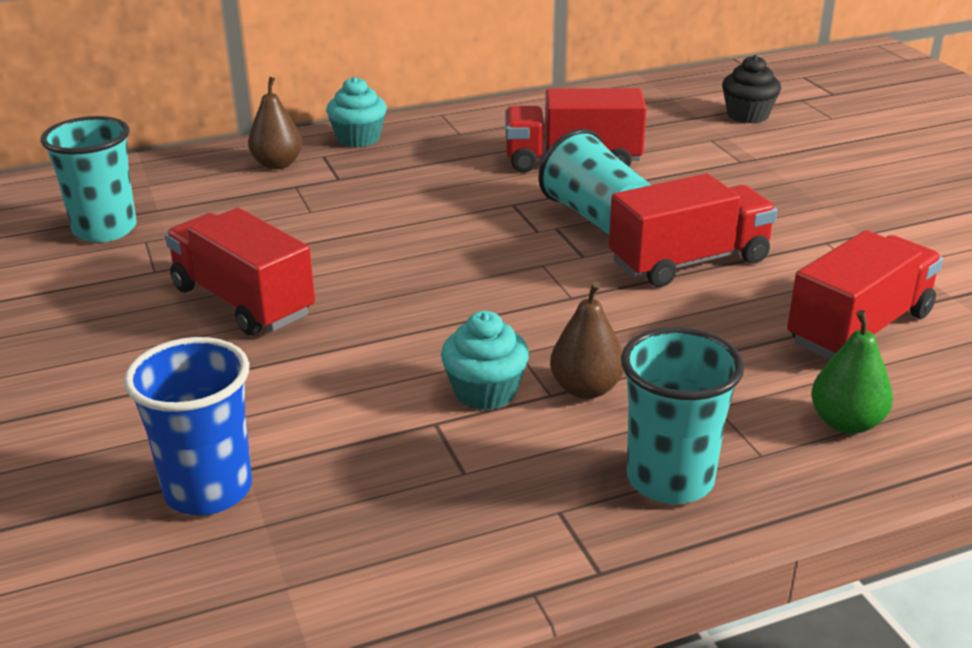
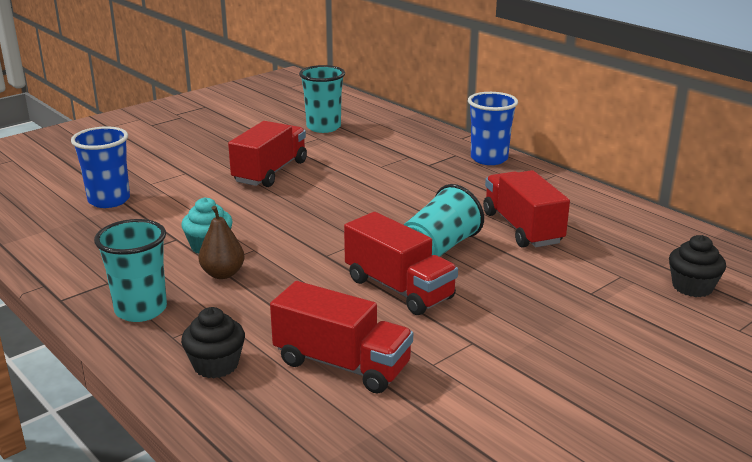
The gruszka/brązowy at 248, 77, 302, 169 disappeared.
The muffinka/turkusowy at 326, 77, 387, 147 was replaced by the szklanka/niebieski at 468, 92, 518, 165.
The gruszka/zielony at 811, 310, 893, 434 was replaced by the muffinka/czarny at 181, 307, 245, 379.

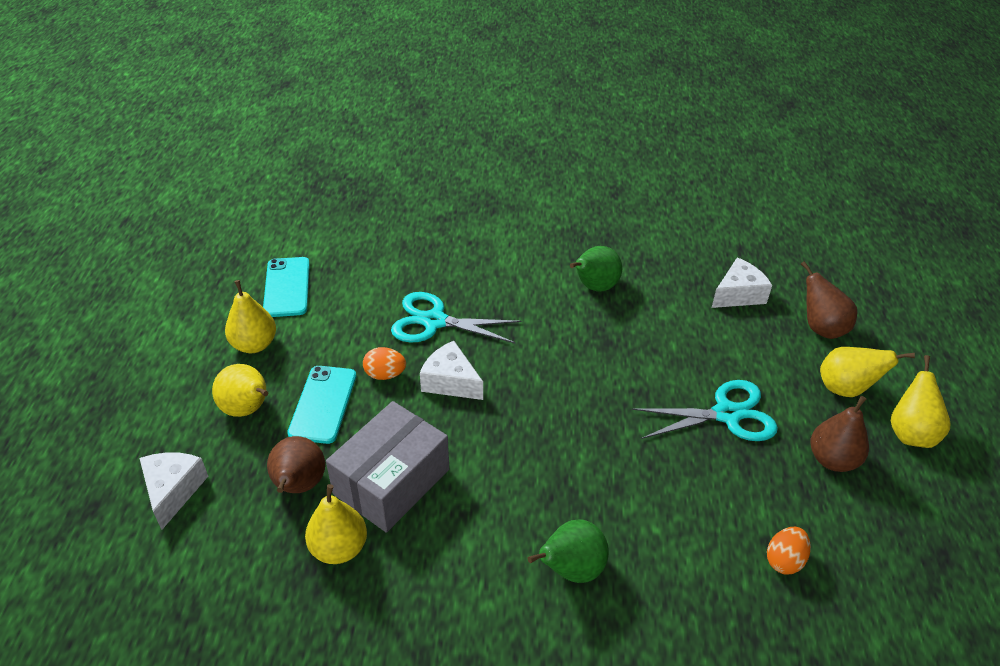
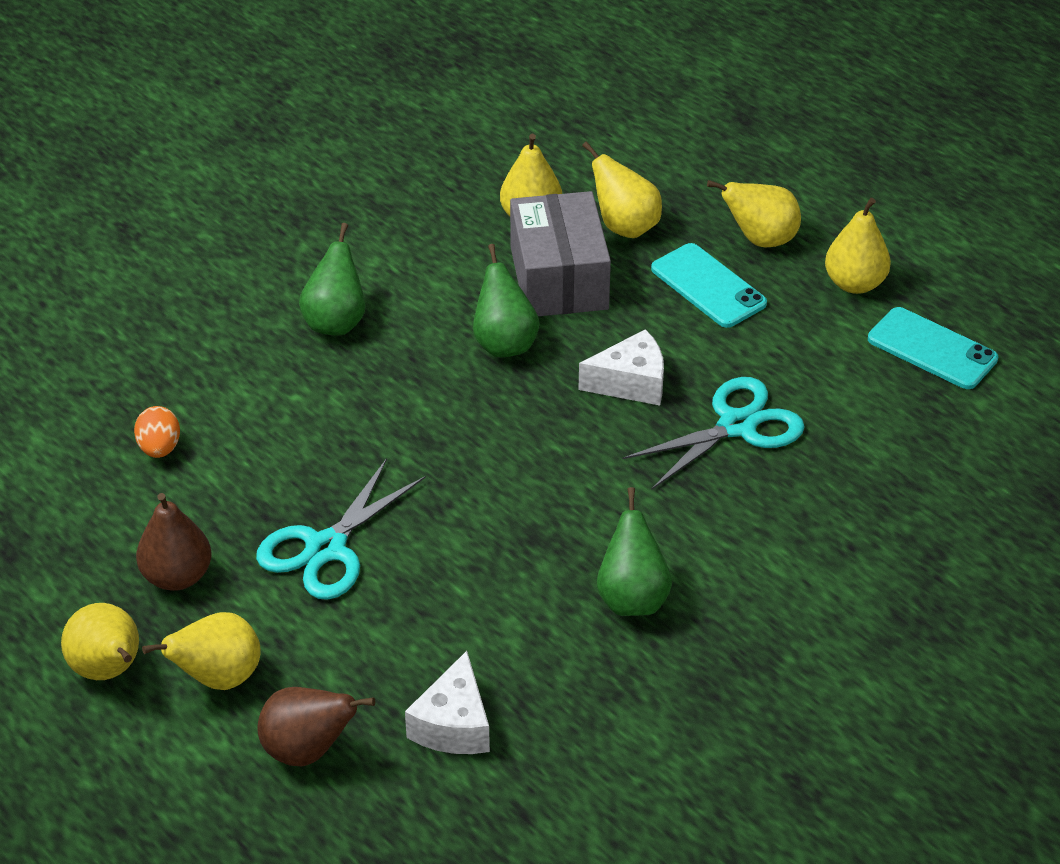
The jajko/pomarańczowy at 363, 347, 406, 380 disappeared.
The gruszka/brązowy at 267, 436, 325, 493 became the gruszka/żółty at 582, 141, 662, 238.
The ser/biały at 140, 453, 208, 530 disappeared.
The gruszka/zielony at 473, 244, 540, 357 appeared.

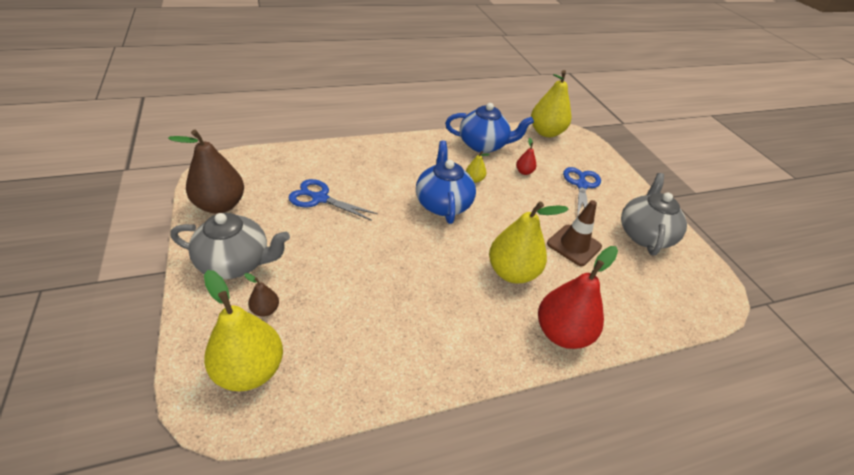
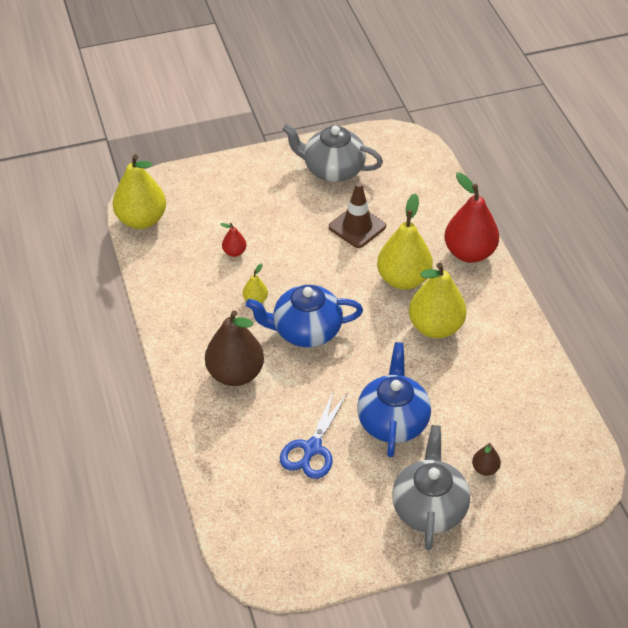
The imbryk/niebieski moved from 445, 103, 534, 153 to 357, 342, 431, 457.
The gruszka/brązowy moved from 168, 130, 244, 213 to 205, 310, 264, 386.
The nożyczki/niebieski at 563, 167, 601, 217 disappeared.
The gruszka/żółty moved from 204, 270, 283, 391 to 409, 263, 466, 338.

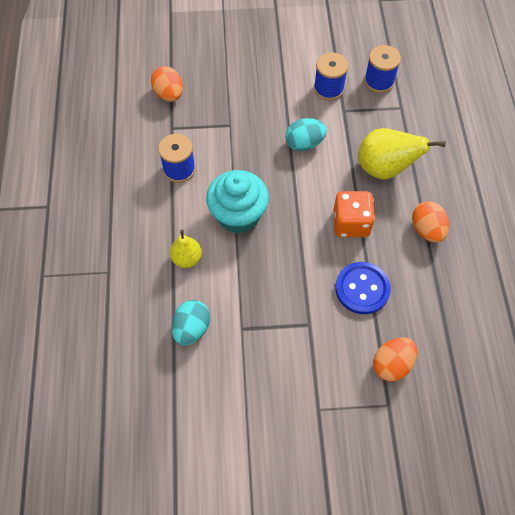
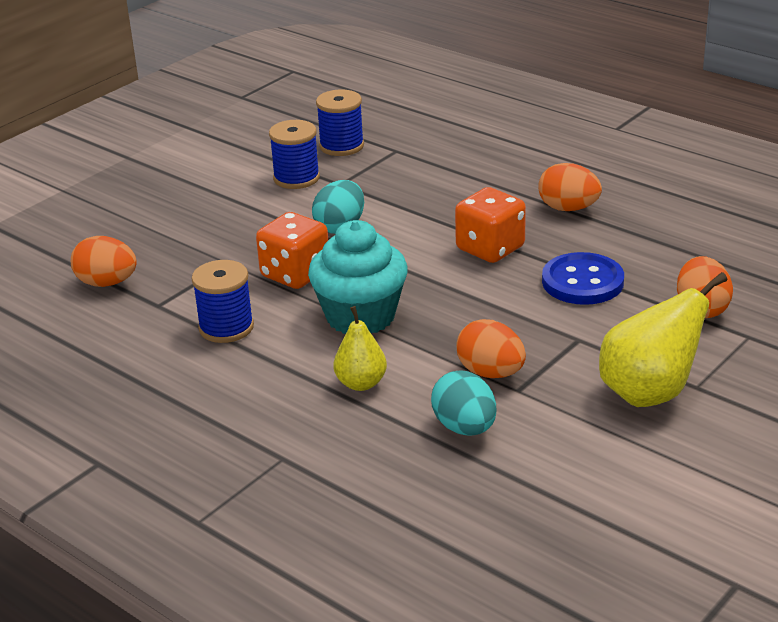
The gruszka/żółty moved from 358, 128, 446, 180 to 599, 272, 728, 407.
The kostka do gry/pomarańczowy at 256, 212, 328, 289 appeared.
The jajko/pomarańczowy at 456, 319, 526, 378 appeared.

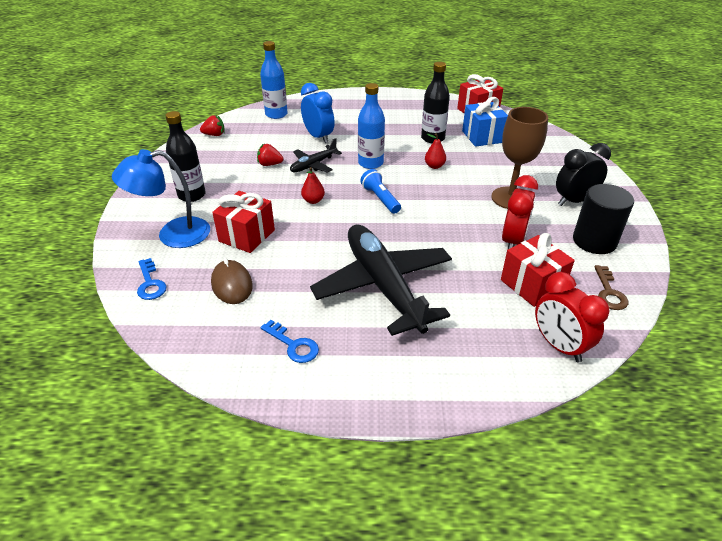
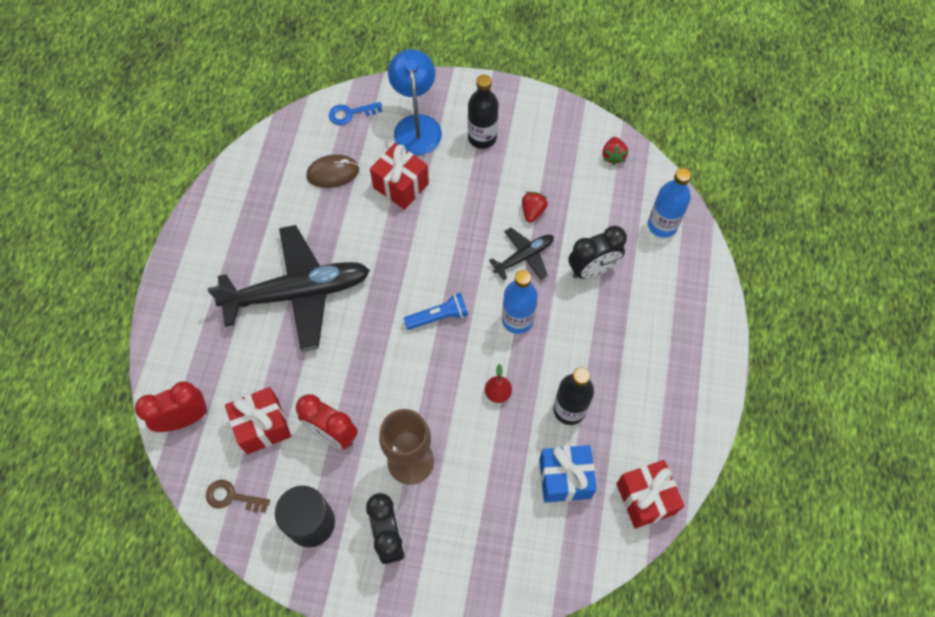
The budzik/niebieski at 301, 83, 335, 143 became the budzik/czarny at 568, 226, 627, 279.
The samolot/czarny at 290, 138, 342, 173 turned 90 degrees clockwise.
The gruszka/czerwony at 301, 167, 325, 204 disappeared.
The klucz/niebieski at 260, 320, 319, 363 disappeared.

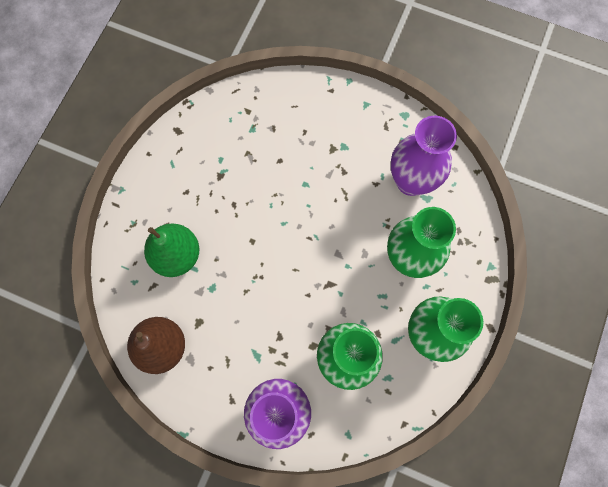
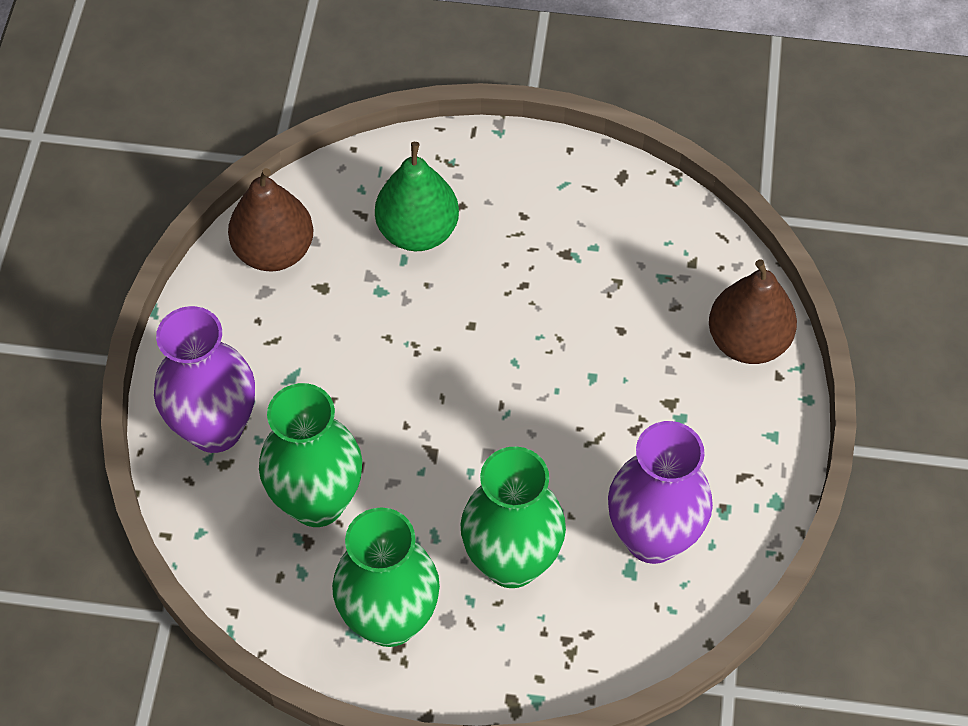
The gruszka/brązowy at 709, 259, 797, 364 appeared.

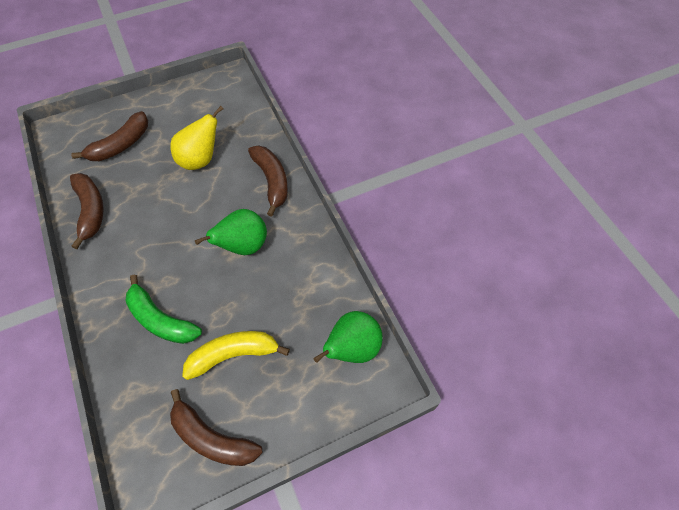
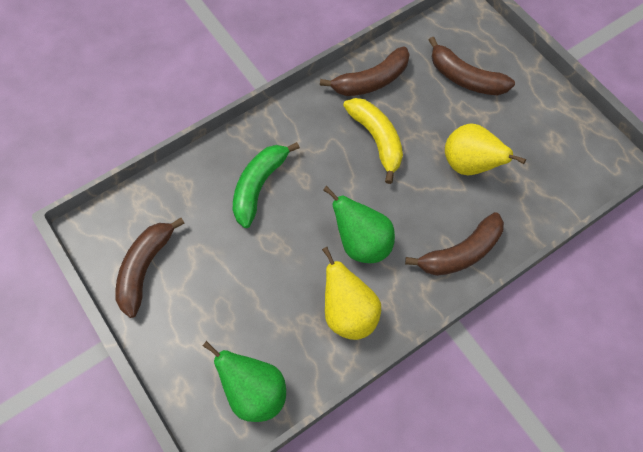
The banan/żółty moved from 182, 331, 290, 380 to 343, 98, 403, 184.
The gruszka/żółty at 322, 247, 381, 340 appeared.

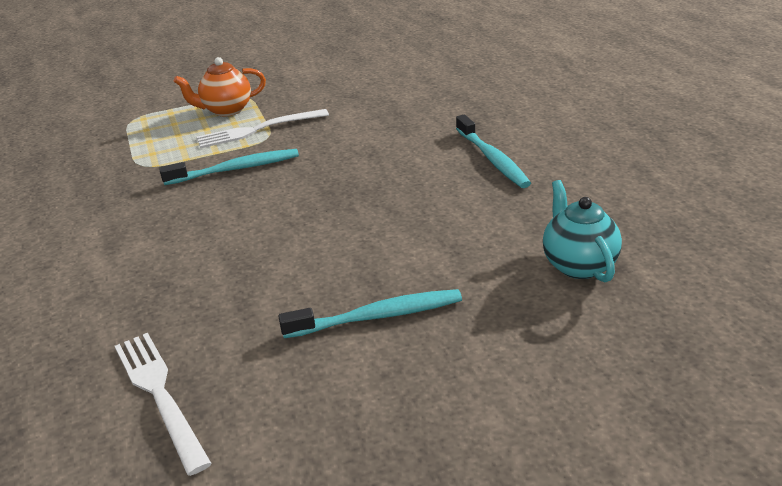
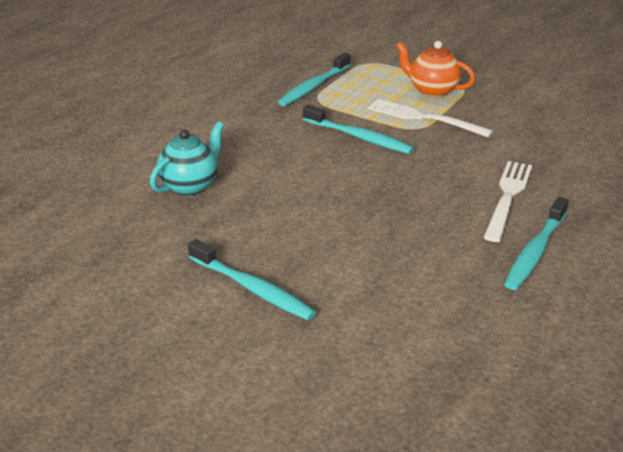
The imbryk/turkusowy moved from 543, 180, 622, 282 to 150, 121, 224, 196.
The widelec/biały moved from 115, 333, 212, 476 to 483, 161, 532, 242.
The szczoteczka do zębów/turkusowy at 278, 53, 351, 106 appeared.

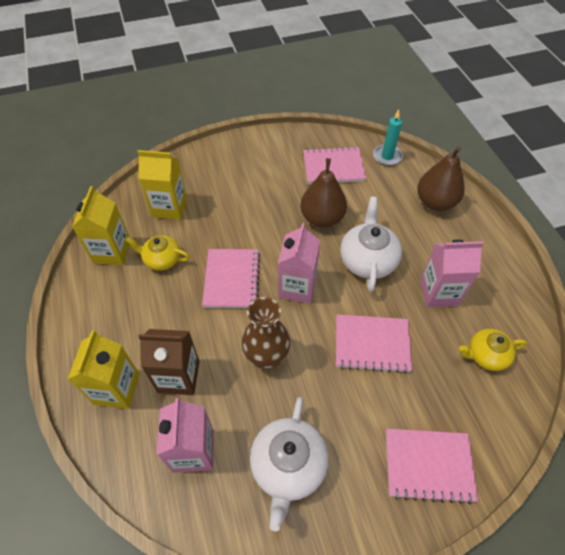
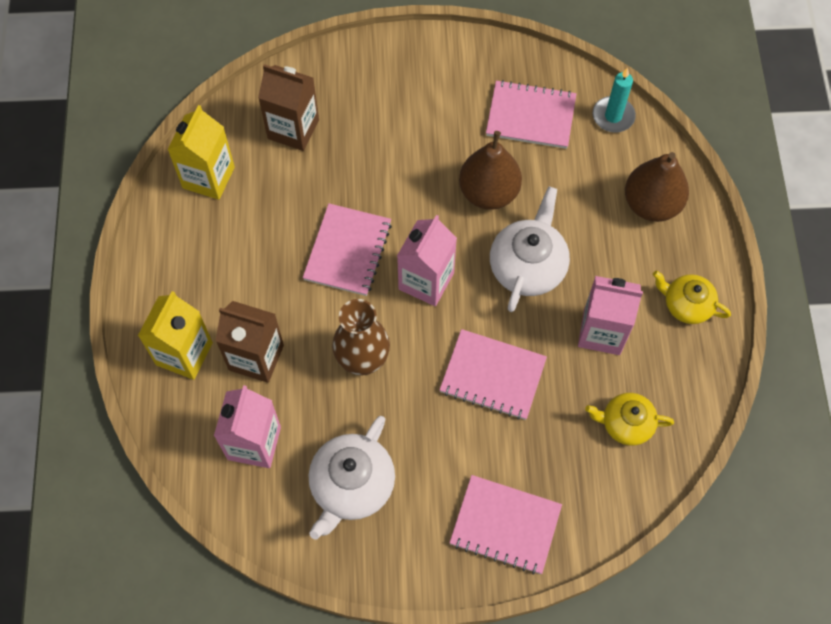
The karton mleka/żółty at 137, 150, 187, 220 became the karton mleka/brązowy at 258, 64, 319, 151.
The imbryk/żółty moved from 125, 235, 190, 271 to 653, 271, 731, 324.

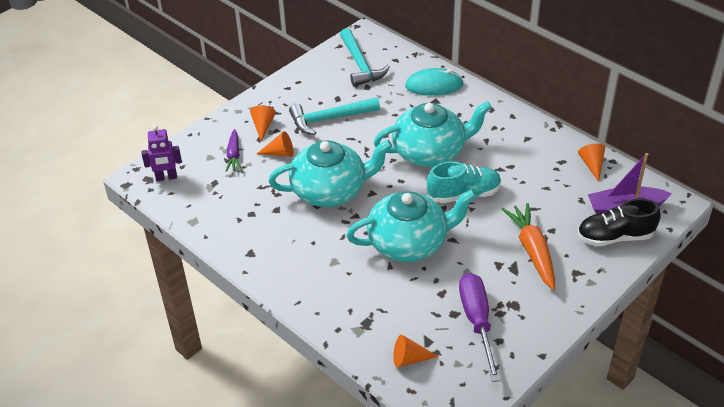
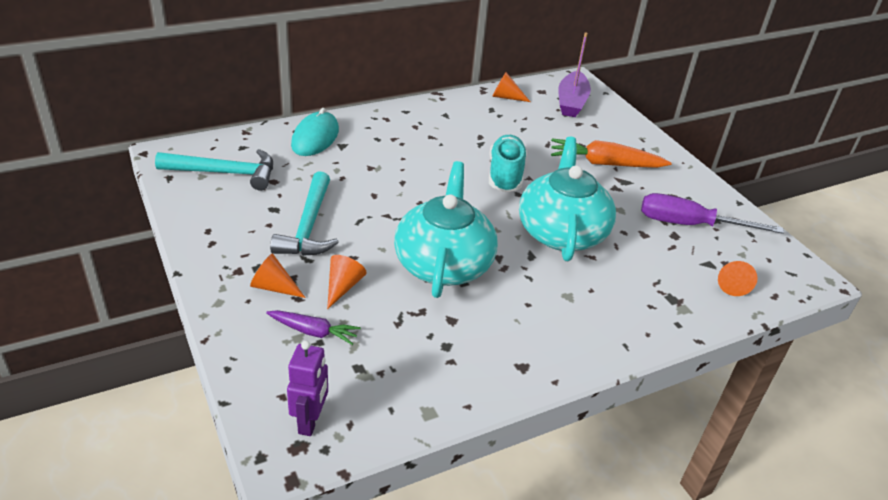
The imbryk/turkusowy at 374, 101, 492, 167 disappeared.
The but/czarny at 577, 199, 661, 247 disappeared.

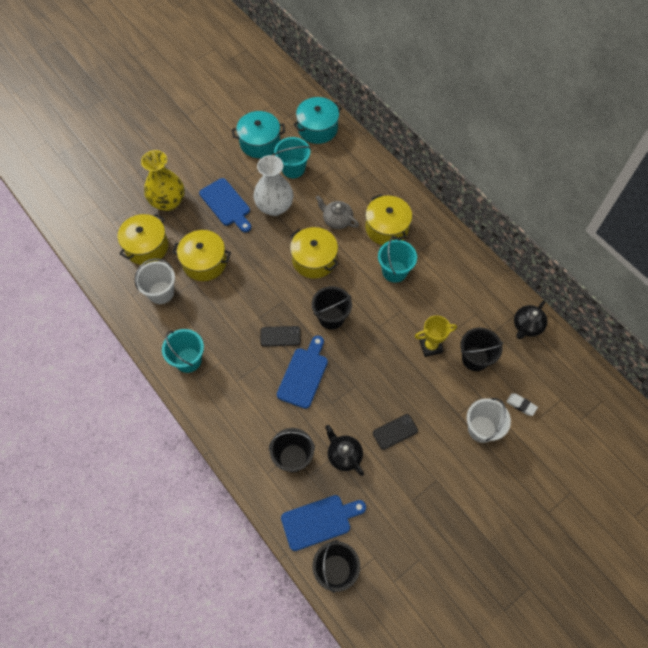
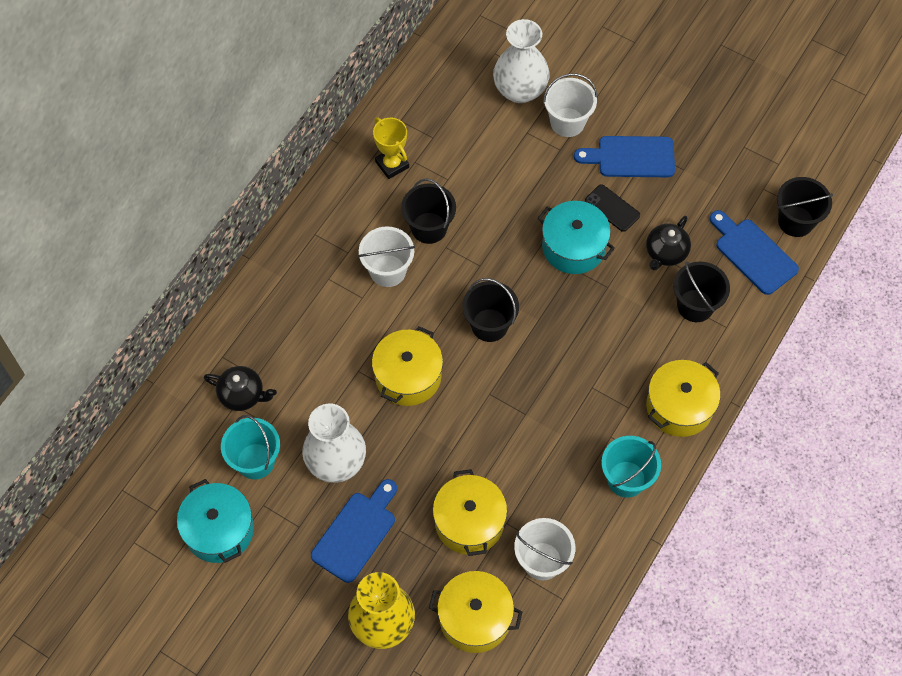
The garnek/turkusowy moved from 293, 97, 342, 144 to 538, 201, 615, 274.
The garnek/żółty moved from 365, 194, 412, 245 to 646, 360, 721, 437.
The imbryk/szary at 316, 195, 359, 229 disappeared.
The wiadro/turkusowy at 378, 236, 417, 283 became the wiadro/biały at 358, 226, 415, 287.
The imbryk/czarny moved from 514, 300, 547, 339 to 203, 366, 277, 411.
The puchar/żółty moved from 415, 315, 457, 357 to 373, 117, 409, 179.
The telefon/czarny at 261, 326, 301, 347 disappeared.
The wiadro/czarny moved from 460, 328, 503, 371 to 401, 179, 456, 244.
The deska do krojenia/niebieski moved from 277, 335, 328, 409 to 574, 136, 675, 177.
The gumka do mazania/biały at 506, 393, 538, 416 was replaced by the wazon/biały at 493, 19, 550, 103.

